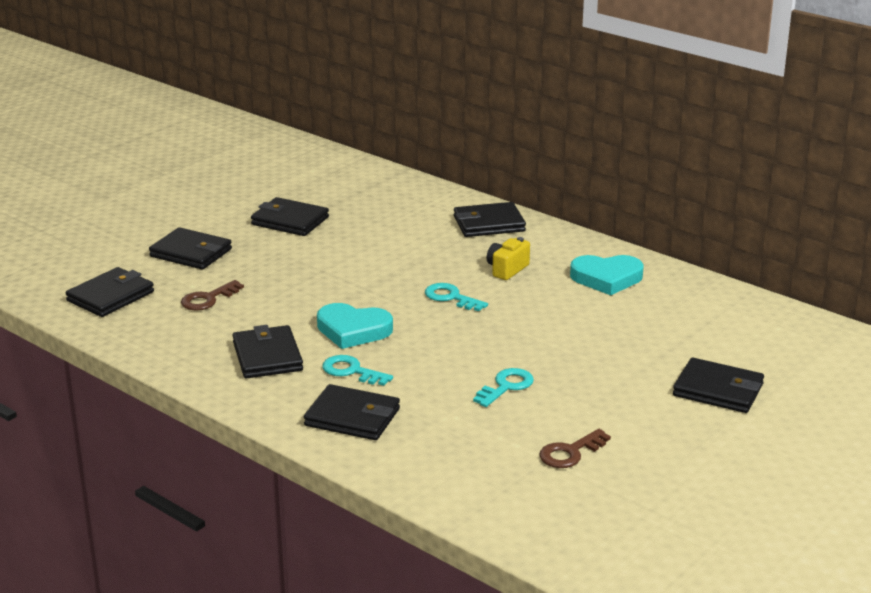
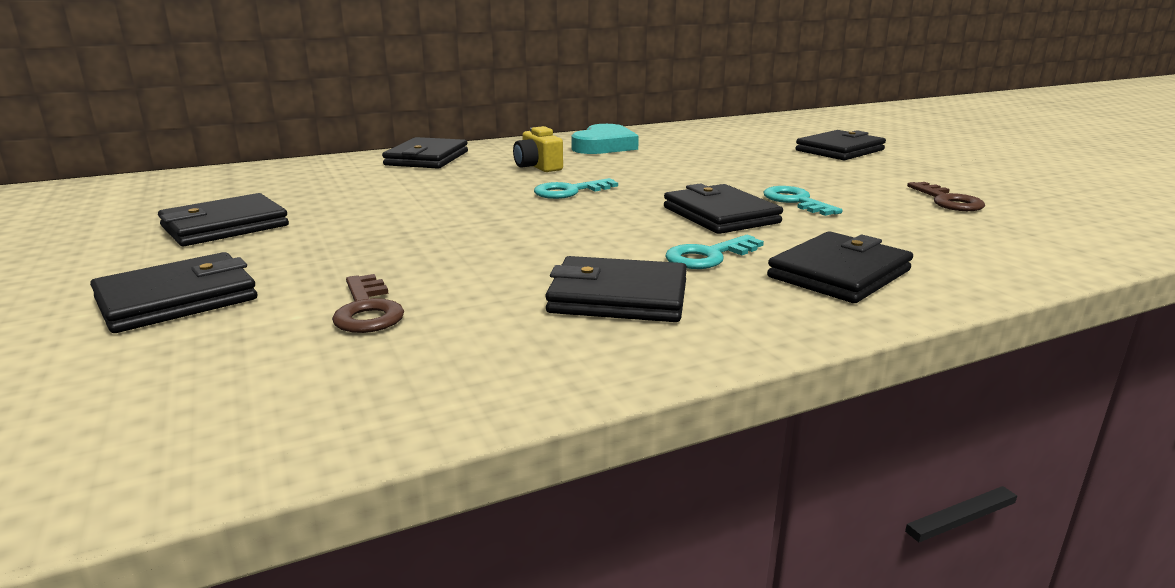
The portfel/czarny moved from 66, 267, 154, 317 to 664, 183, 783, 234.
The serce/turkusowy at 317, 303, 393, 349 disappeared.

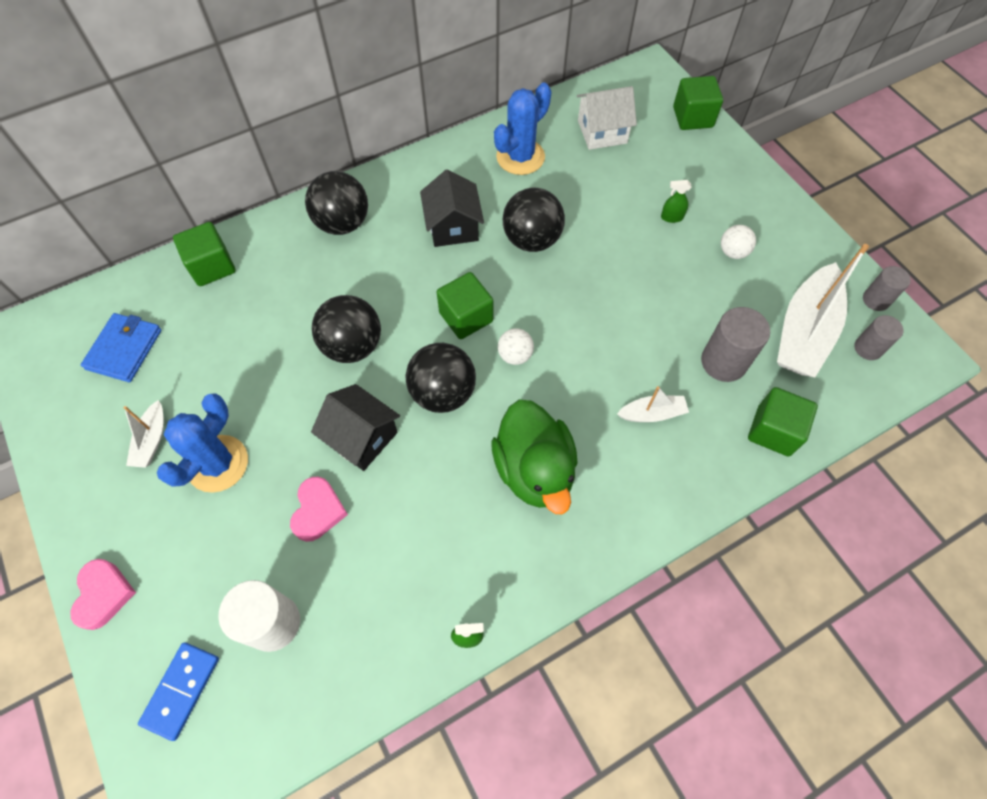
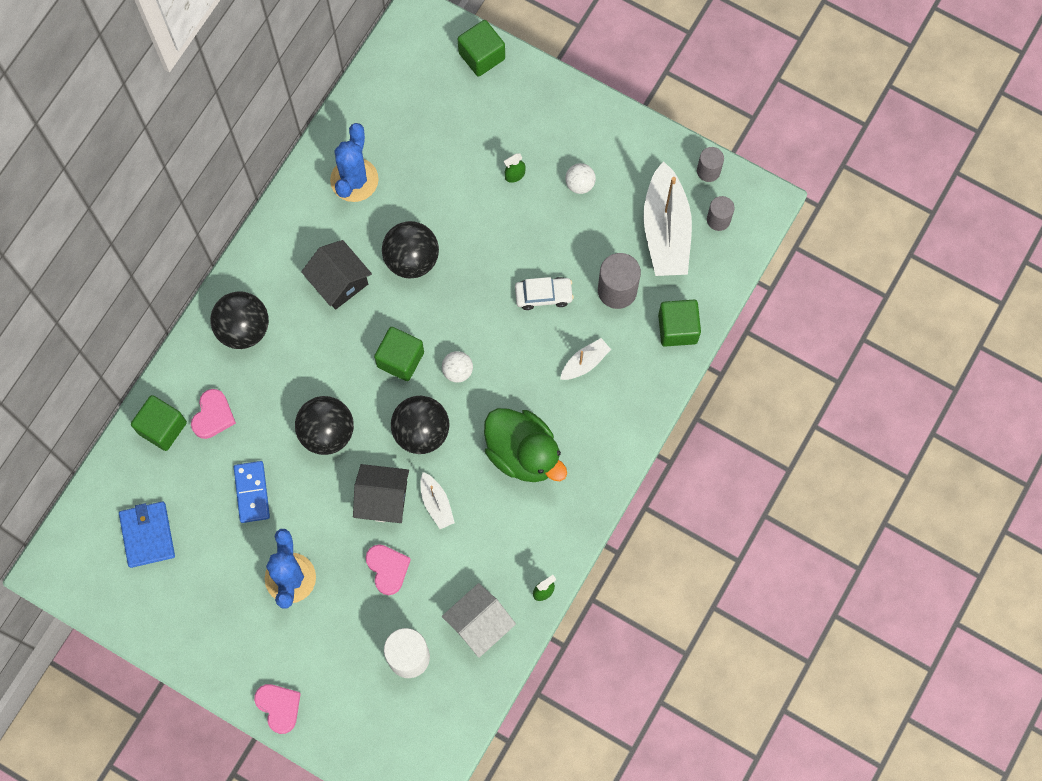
The domek/biały moved from 577, 86, 637, 150 to 442, 583, 516, 658.
The łódka/biały moved from 124, 400, 164, 468 to 420, 472, 455, 529.
The kostka domina/niebieski moved from 138, 642, 219, 741 to 234, 461, 270, 523.
The samochód/biały at 515, 277, 574, 310 appeared.
The serce/różowy at 191, 389, 236, 439 appeared.

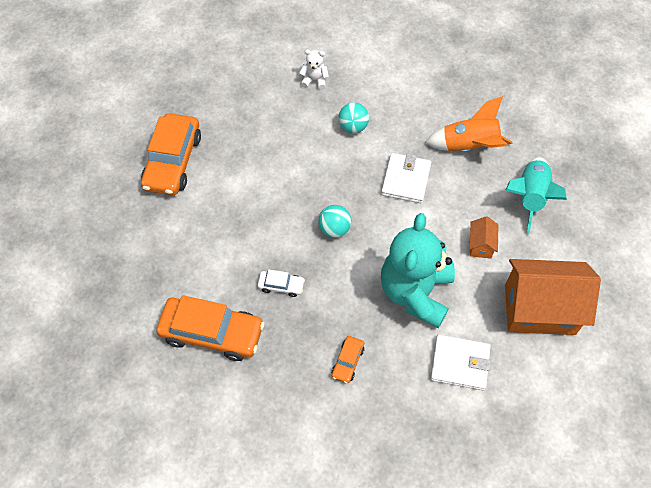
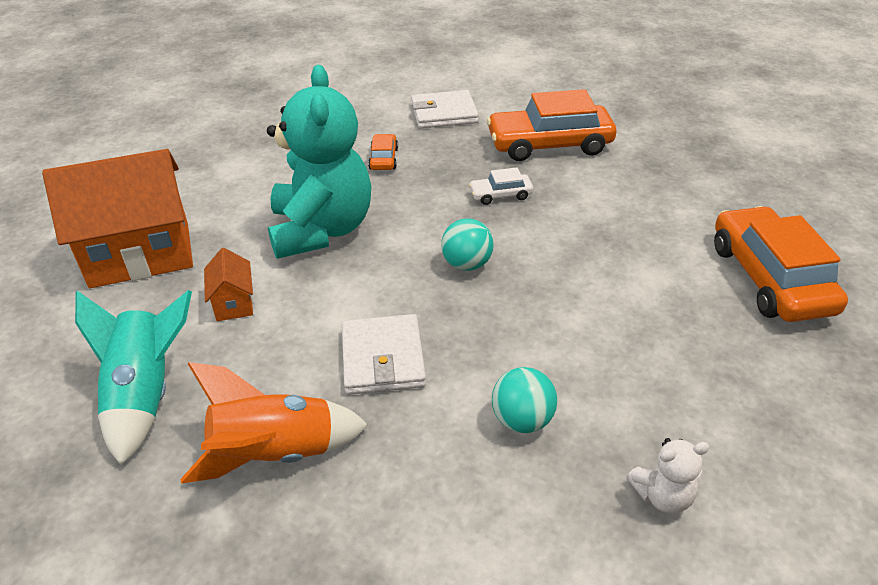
The portfel/biały moved from 430, 335, 491, 390 to 411, 90, 479, 128.

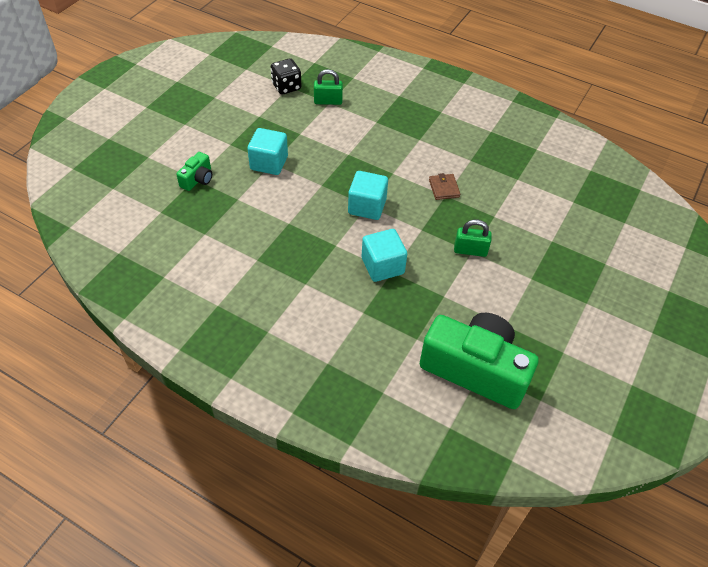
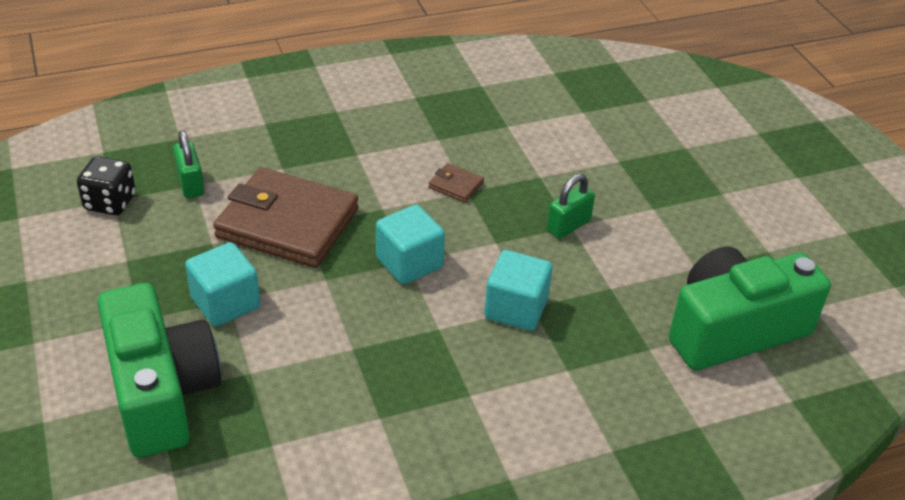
The kłódka/zielony at 314, 69, 343, 105 turned 60 degrees counterclockwise.
The aparat fotograficzny/zielony at 176, 152, 212, 191 changed to 2.31 times the size.
The portfel/brązowy at 213, 167, 359, 268 appeared.

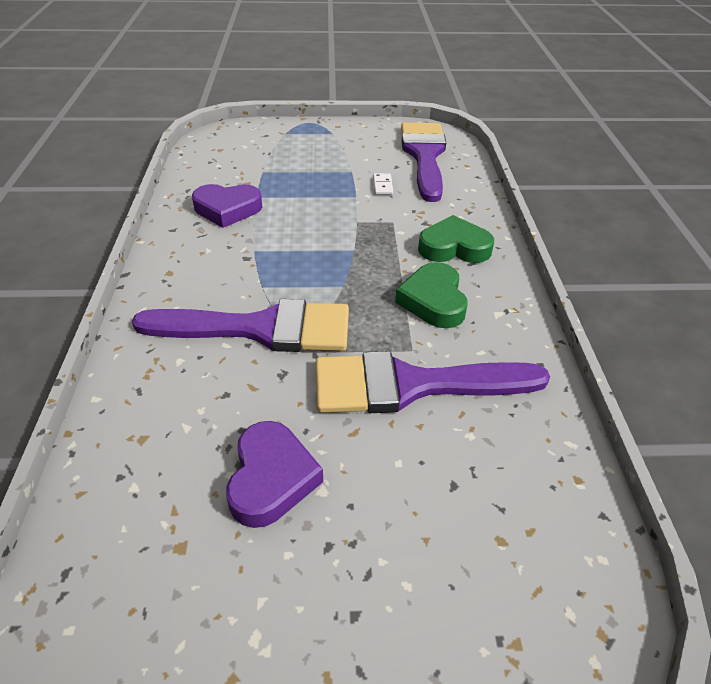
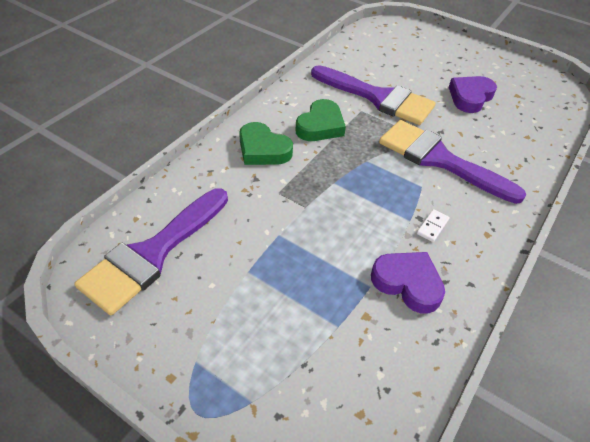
The kostka domina/biały moved from 373, 173, 393, 195 to 417, 209, 450, 242.

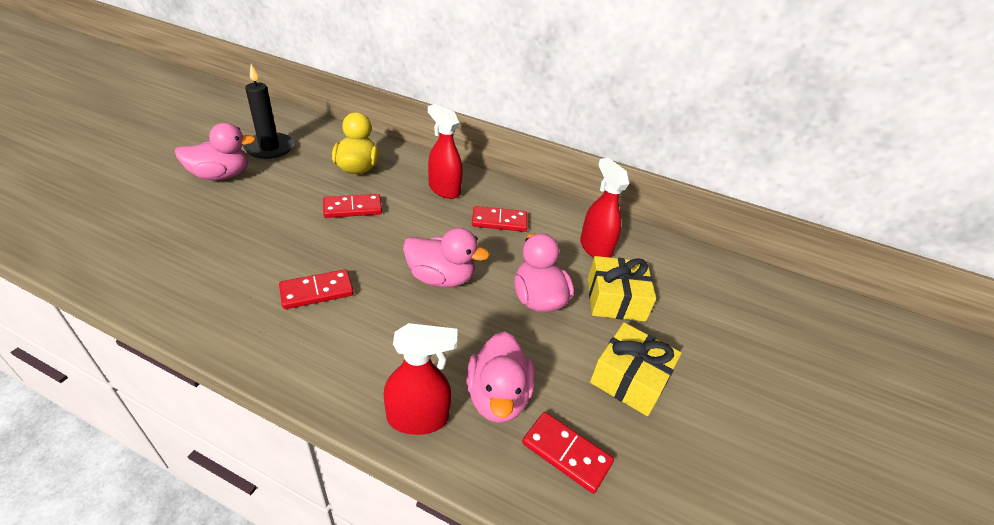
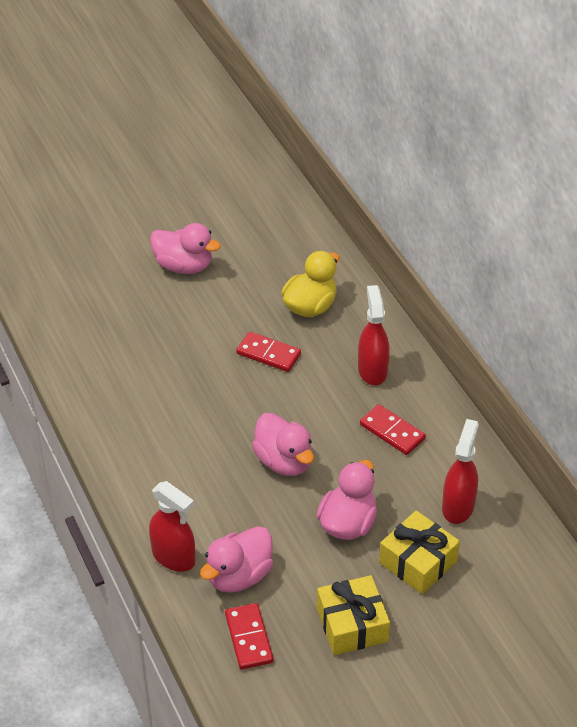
The świeca/czarny at 243, 64, 294, 159 disappeared.
The kostka domina/czerwony at 279, 269, 354, 309 disappeared.

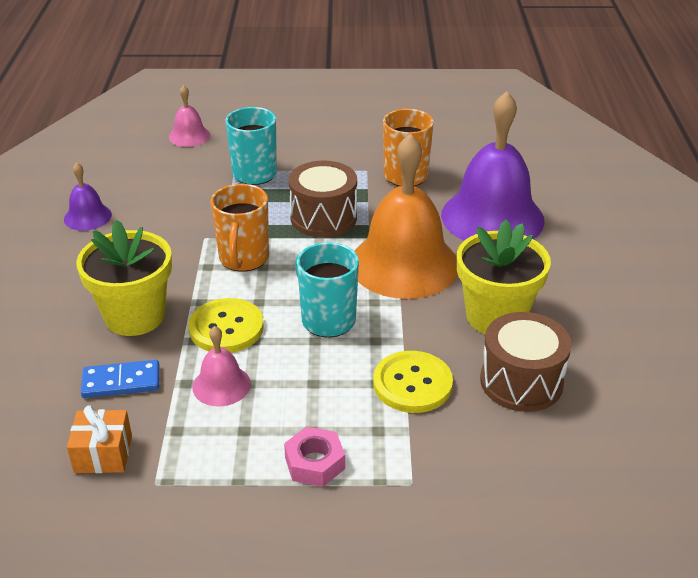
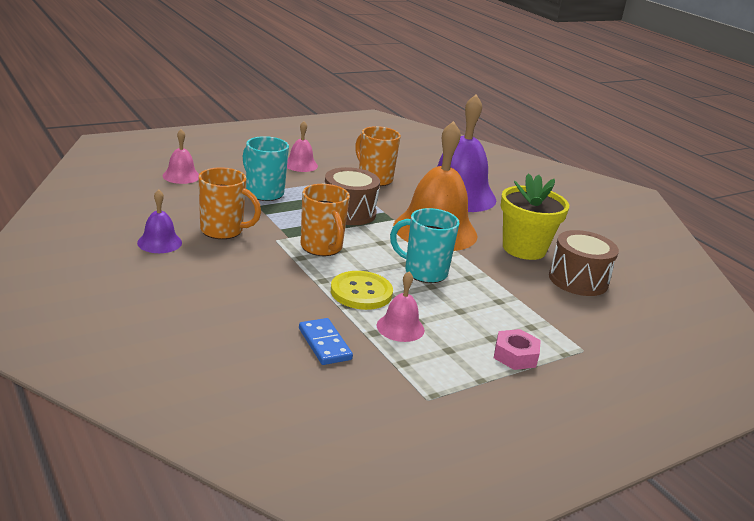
The doniczka/żółty at 76, 220, 172, 336 disappeared.
The guzik/żółty at 373, 351, 453, 413 disappeared.
The kostka domina/niebieski at 81, 360, 159, 398 turned 75 degrees counterclockwise.
The prezent/pomarańczowy at 67, 405, 132, 473 disappeared.
The dzwonek/różowy at 287, 121, 318, 172 appeared.
The kubek/pomarańczowy at 198, 167, 261, 239 appeared.

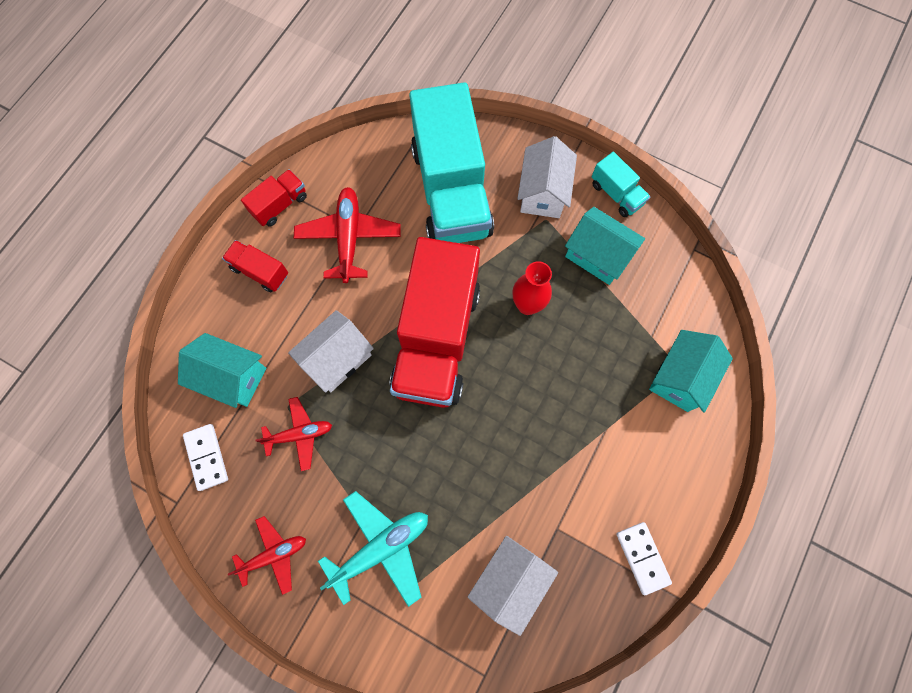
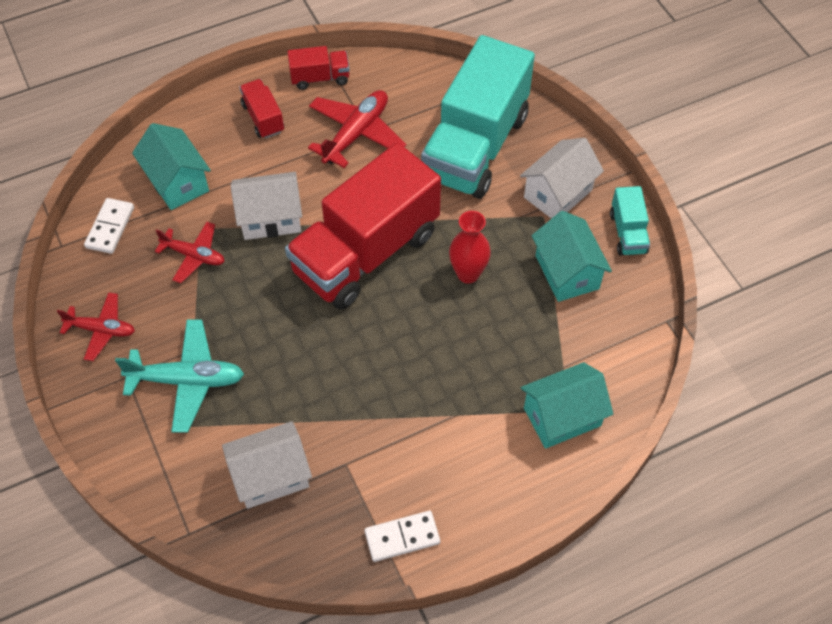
The kostka domina/biały at 617, 522, 672, 595 turned 60 degrees clockwise.

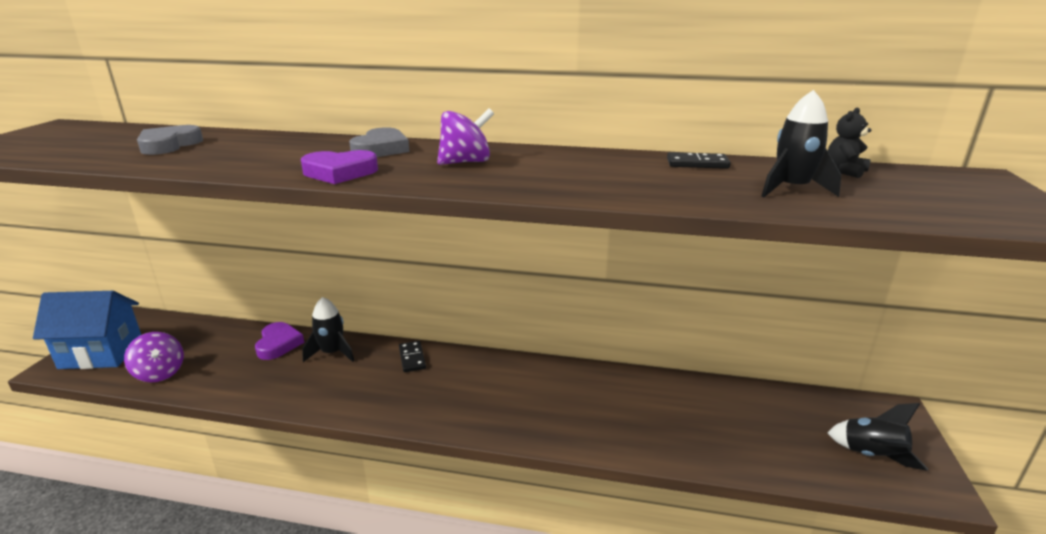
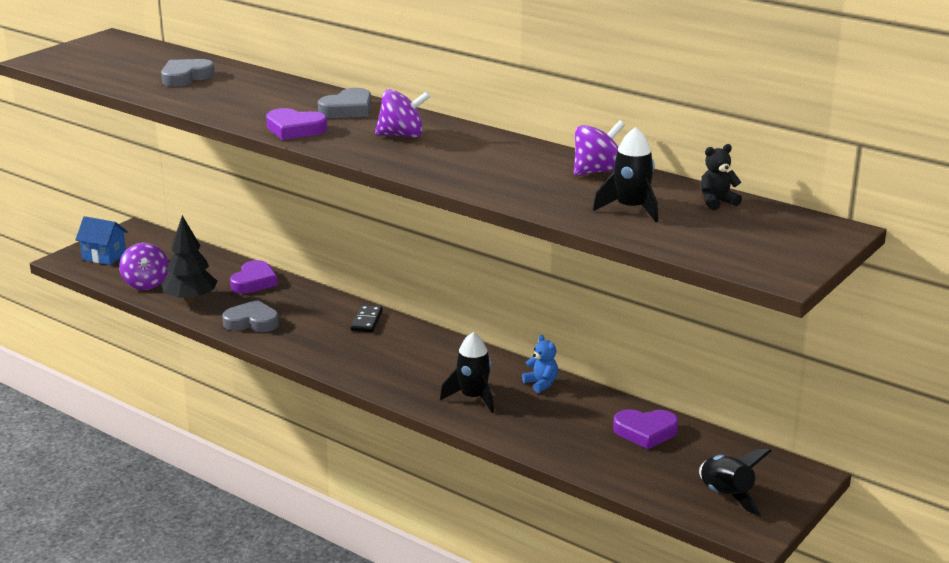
The kostka domina/czarny at 667, 152, 731, 169 was replaced by the bączek/fioletowy at 574, 120, 625, 176.
The domek/niebieski at 33, 291, 141, 369 changed to 0.60 times the size.
The rakieta/czarny moved from 302, 297, 354, 362 to 440, 332, 494, 413.
The drzewko/czarny at 161, 215, 217, 303 appeared.
The serce/szary at 222, 300, 279, 332 appeared.
The miś/niebieski at 522, 335, 558, 393 appeared.
The serce/fioletowy at 613, 409, 678, 449 appeared.

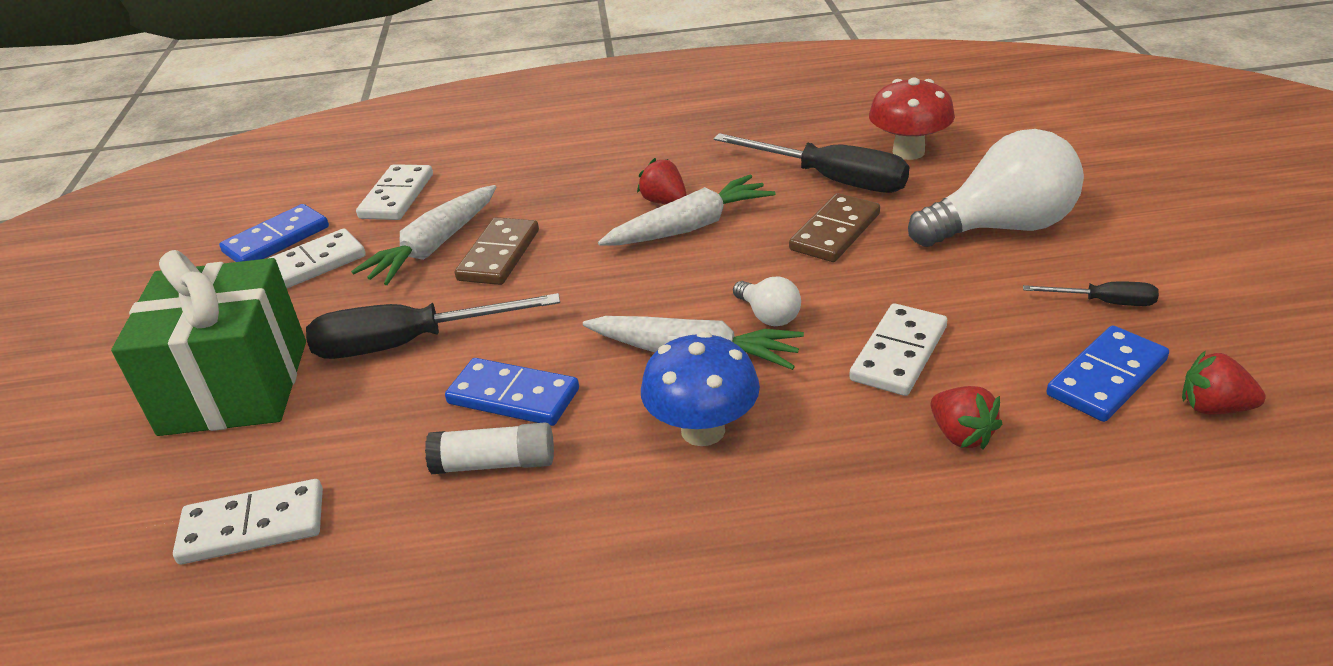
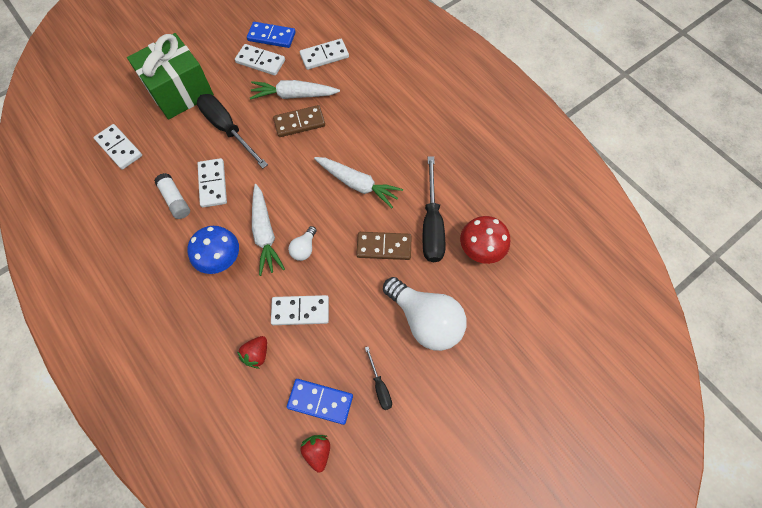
The truskawka/czerwony at 637, 158, 687, 204 disappeared.
The kostka domina/niebieski at 445, 358, 579, 426 became the kostka domina/biały at 198, 158, 227, 208.

